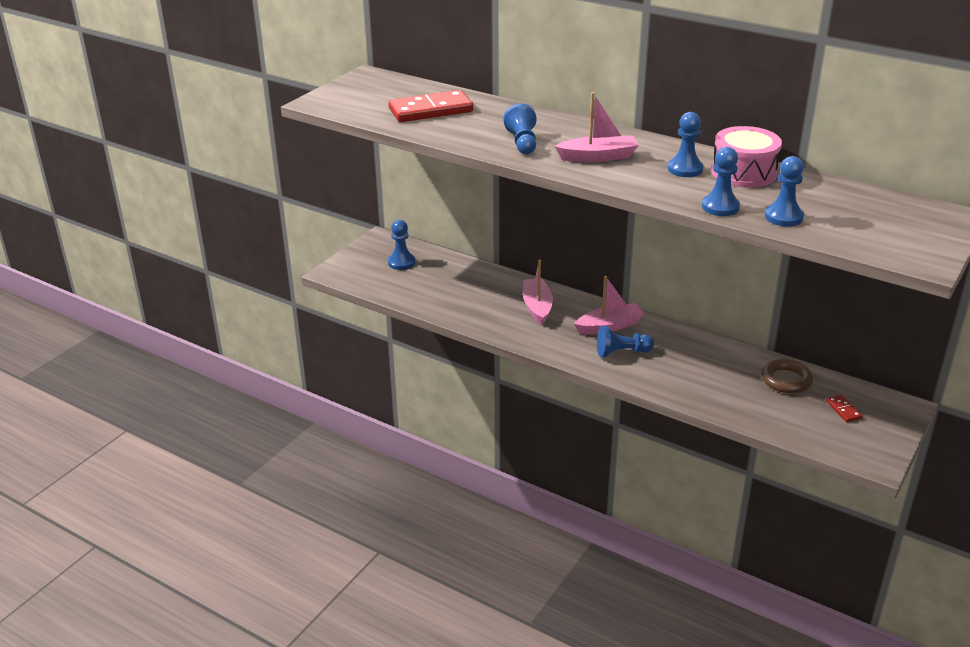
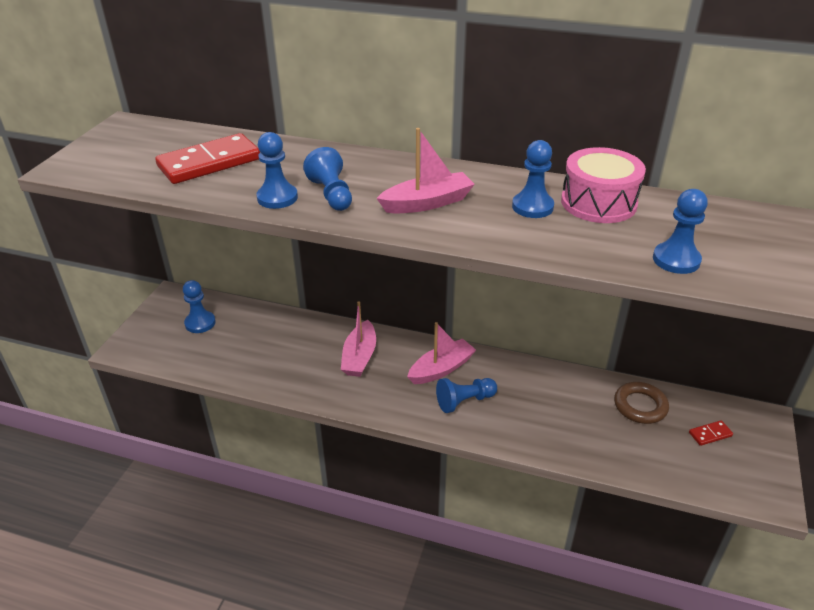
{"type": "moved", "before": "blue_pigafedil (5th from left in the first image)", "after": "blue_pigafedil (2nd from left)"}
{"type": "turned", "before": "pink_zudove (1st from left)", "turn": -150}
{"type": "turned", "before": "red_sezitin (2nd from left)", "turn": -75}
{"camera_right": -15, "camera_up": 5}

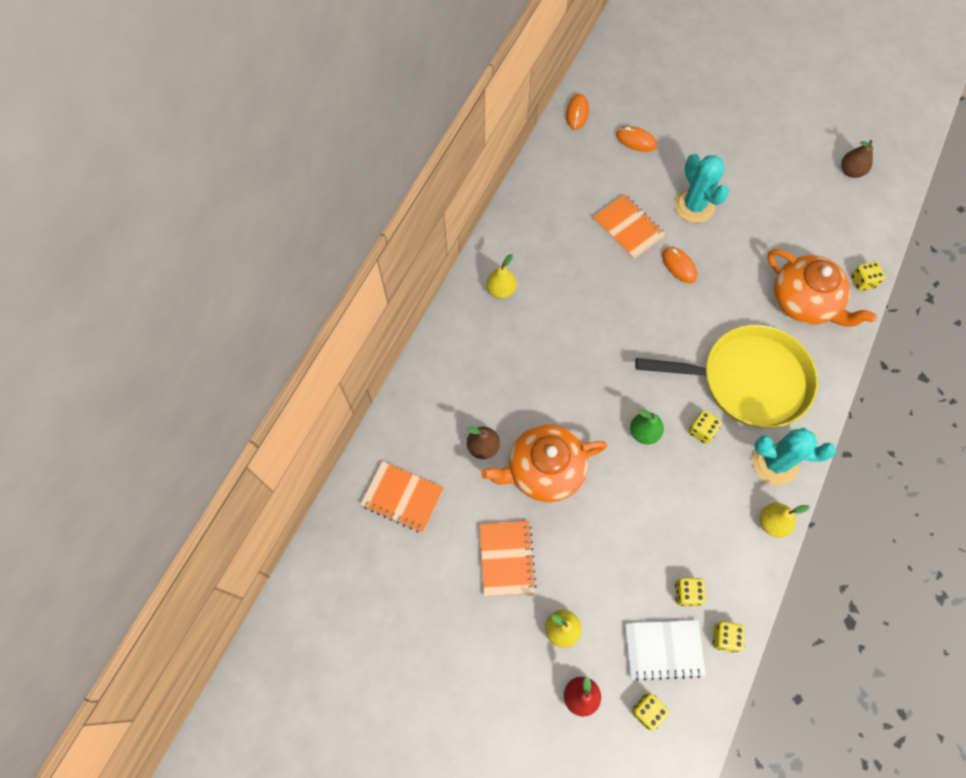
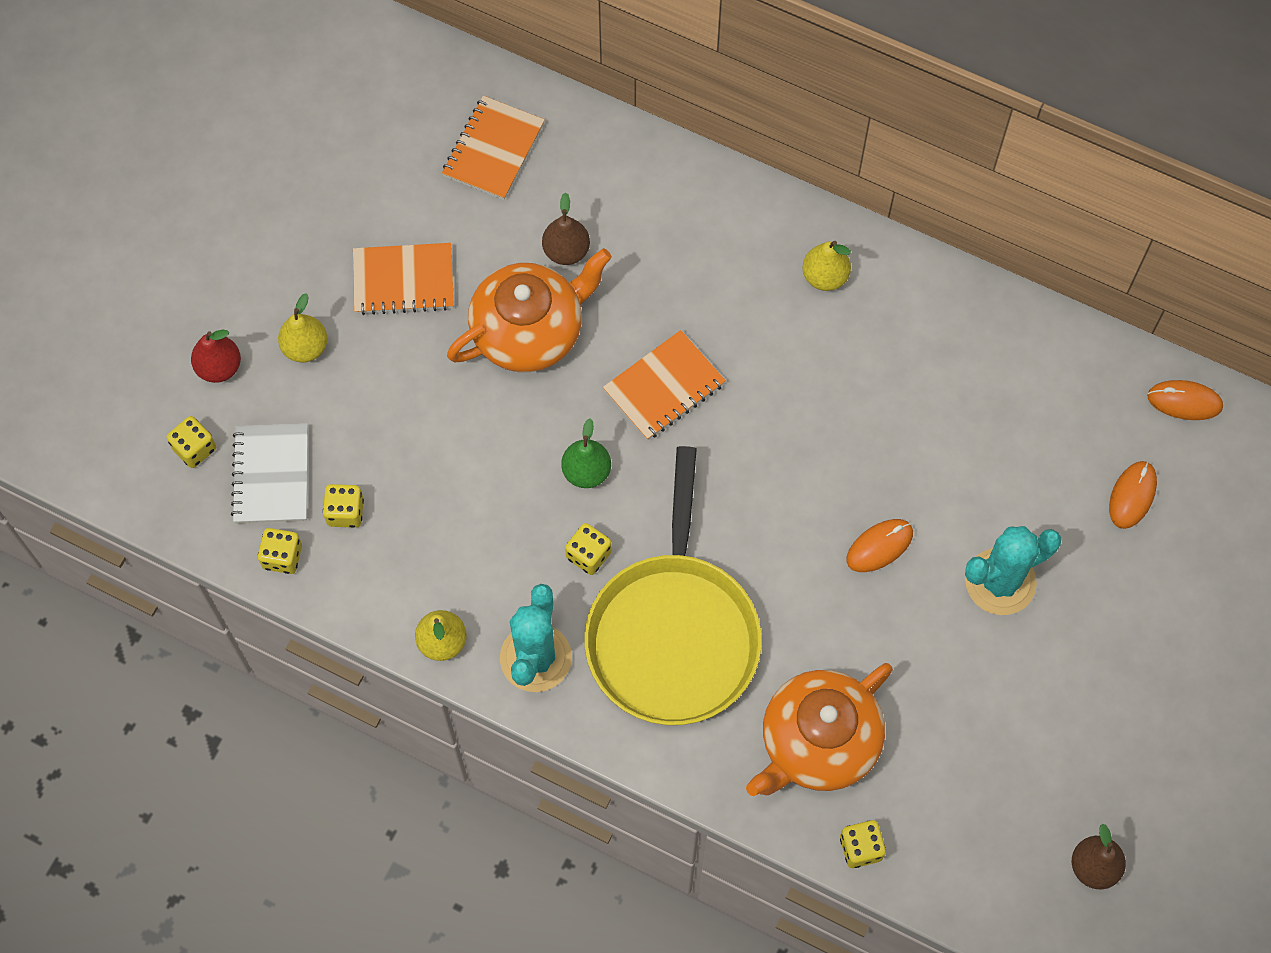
{"type": "moved", "before": "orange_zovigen (3rd from left)"}
{"type": "turned", "before": "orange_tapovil (1st from left)", "turn": 75}
{"camera_right": 90, "camera_up": 0}

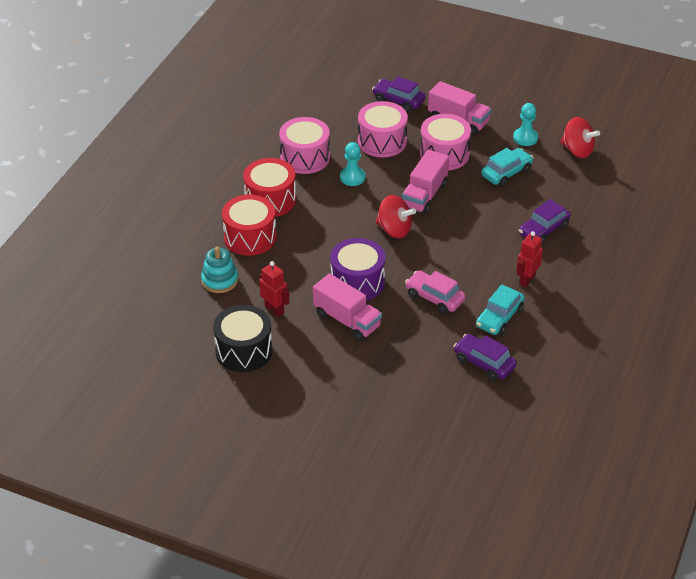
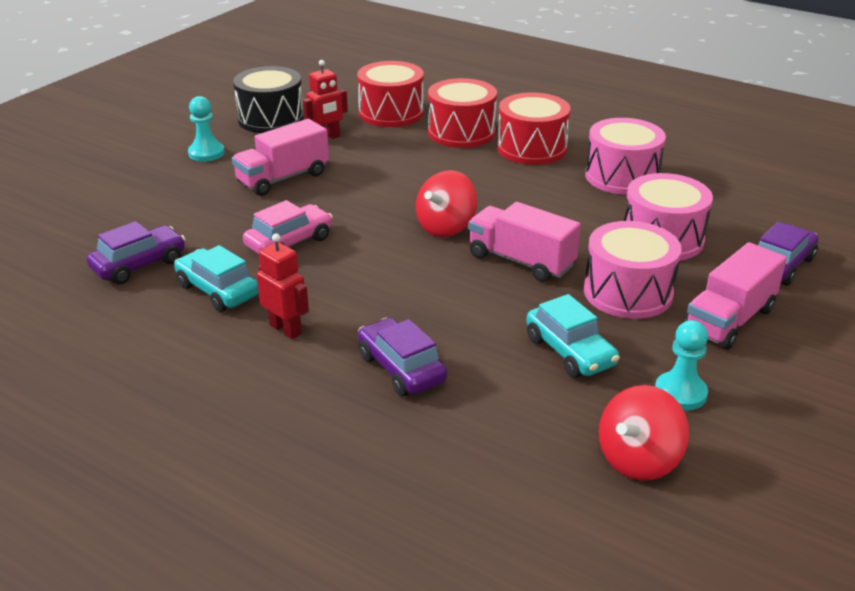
{"type": "removed", "before": "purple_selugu"}
{"type": "moved", "before": "turquoise_pigafedil (1st from left)"}
{"type": "replaced", "before": "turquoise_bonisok", "after": "red_selugu (1st from left)"}
{"camera_right": 100, "camera_up": -10}

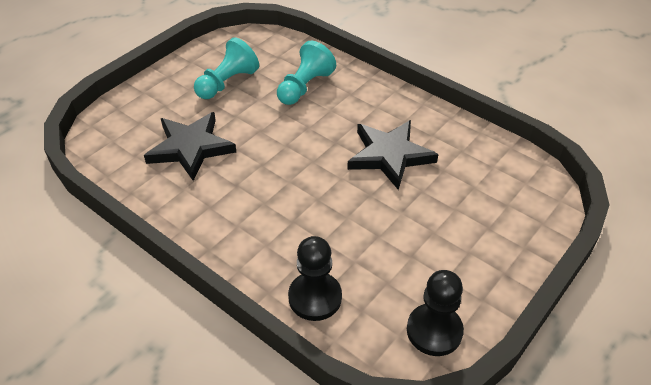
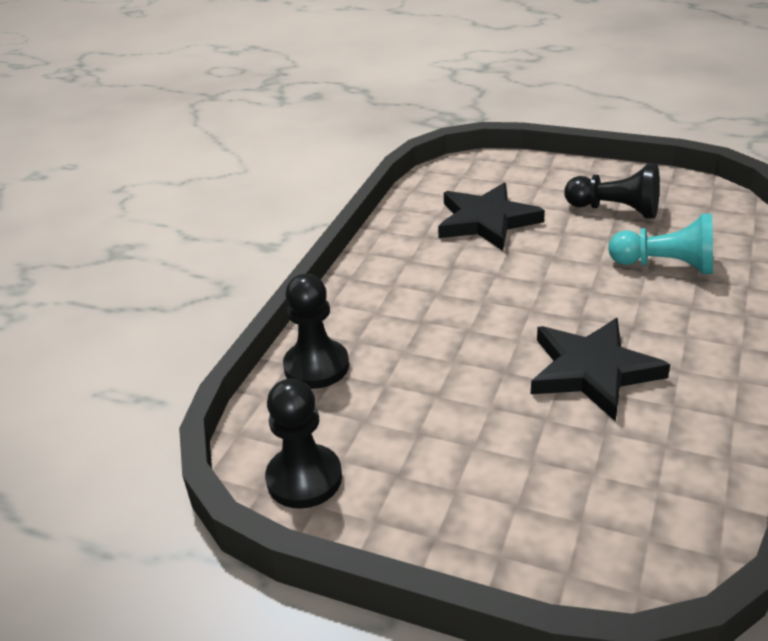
{"type": "recoloured", "before": "turquoise_pigafedil (1st from left)", "after": "black_pigafedil (3rd from left)"}
{"camera_right": 75, "camera_up": -10}

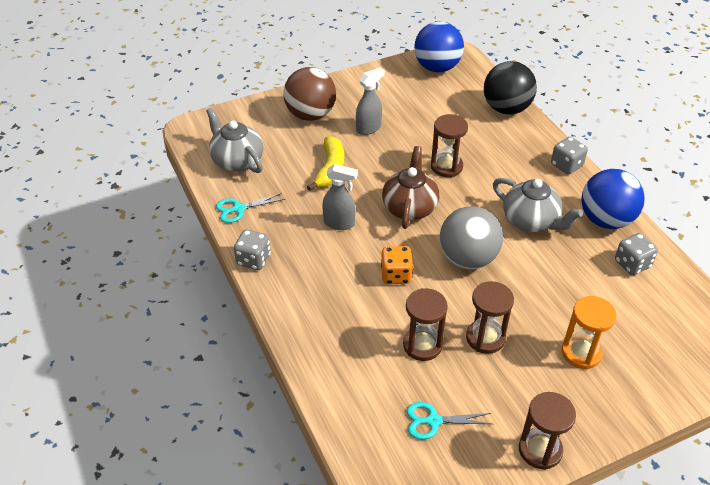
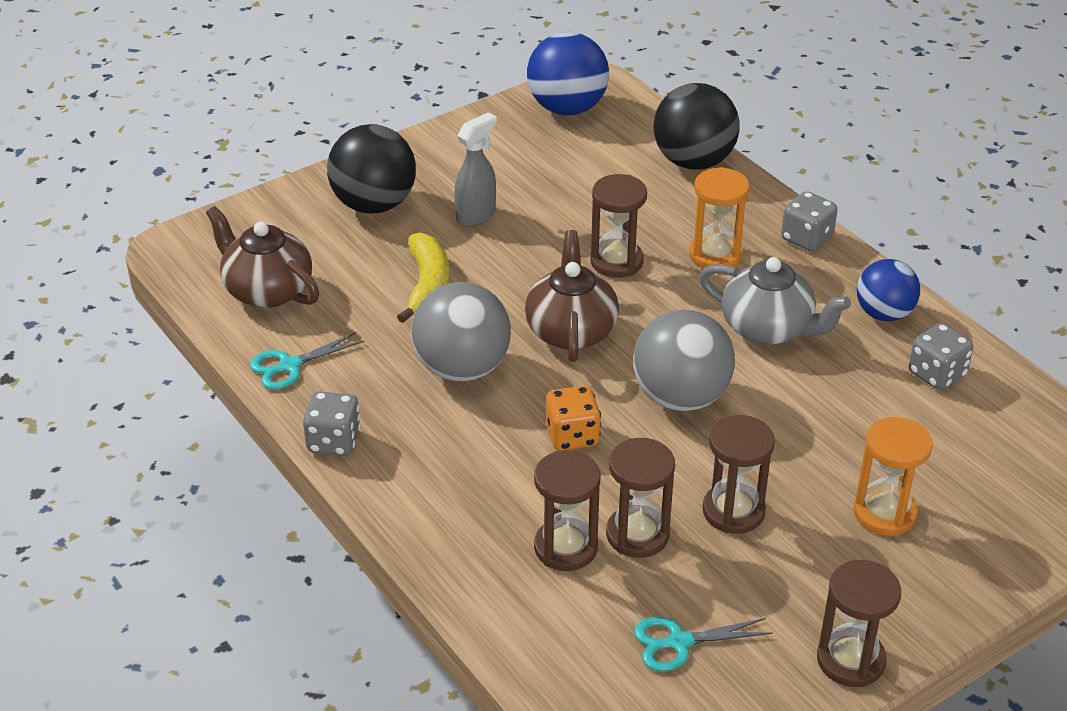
{"type": "added", "after": "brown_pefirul (1st from left)"}
{"type": "added", "after": "orange_pefirul (1st from left)"}
{"type": "replaced", "before": "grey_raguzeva (1st from left)", "after": "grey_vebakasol (1st from left)"}
{"type": "recoloured", "before": "grey_tapovil (1st from left)", "after": "brown_tapovil (1st from left)"}
{"type": "recoloured", "before": "brown_vebakasol", "after": "black_vebakasol (1st from left)"}
{"type": "resized", "before": "blue_vebakasol (2nd from left)", "scale": 0.65}
{"camera_right": -10, "camera_up": -5}

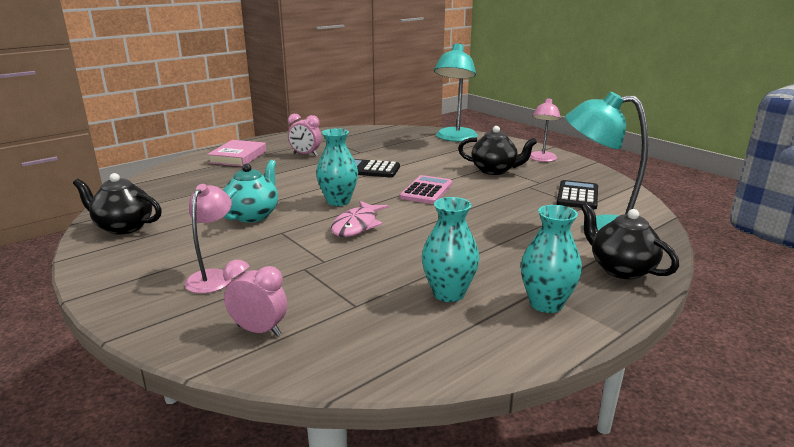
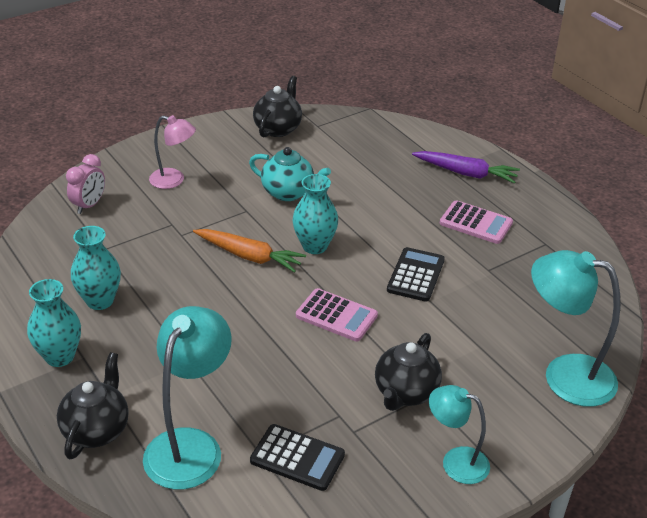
{"type": "replaced", "before": "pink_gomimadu", "after": "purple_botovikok"}
{"type": "replaced", "before": "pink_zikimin (2nd from left)", "after": "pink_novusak (2nd from left)"}
{"type": "replaced", "before": "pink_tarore", "after": "orange_botovikok"}
{"type": "recoloured", "before": "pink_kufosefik (2nd from left)", "after": "turquoise_kufosefik (2nd from left)"}
{"type": "turned", "before": "black_tapovil (3rd from left in the first image)", "turn": -45}
{"camera_right": 95, "camera_up": 15}

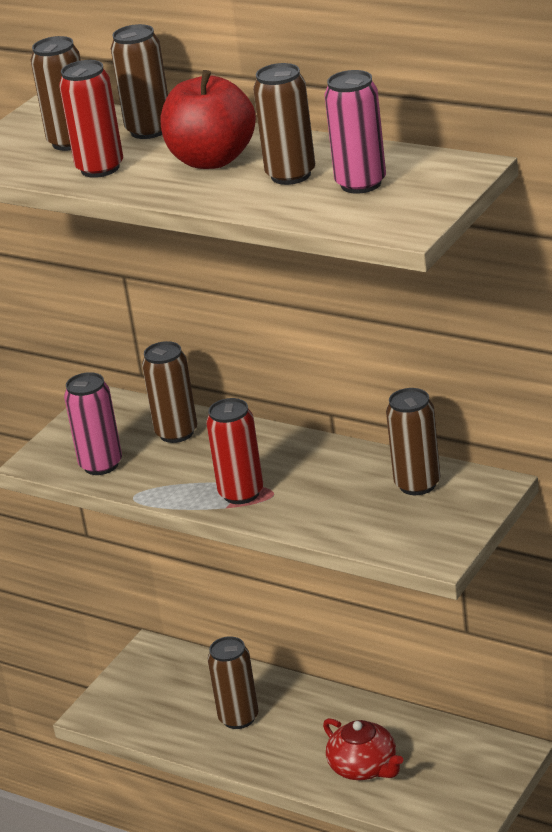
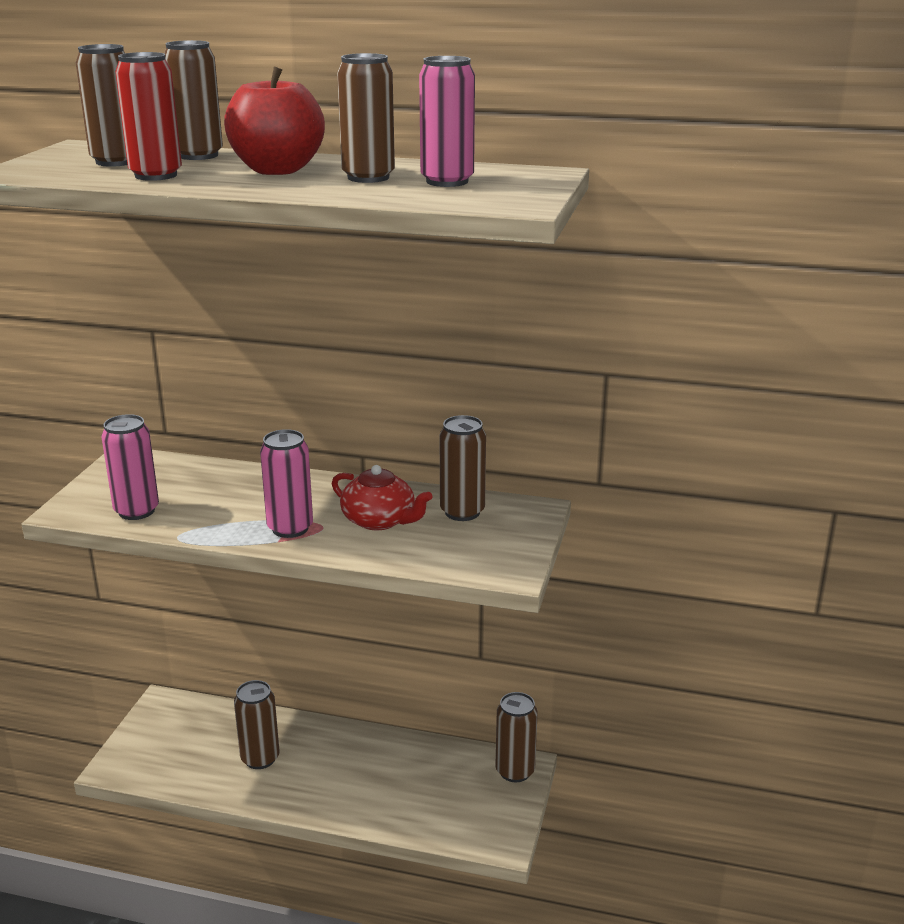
{"type": "moved", "before": "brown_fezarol (3rd from left in the first image)", "after": "brown_fezarol (6th from left)"}
{"type": "moved", "before": "red_tapovil"}
{"type": "recoloured", "before": "red_fezarol (2nd from left)", "after": "pink_fezarol (2nd from left)"}
{"camera_right": -20, "camera_up": -5}

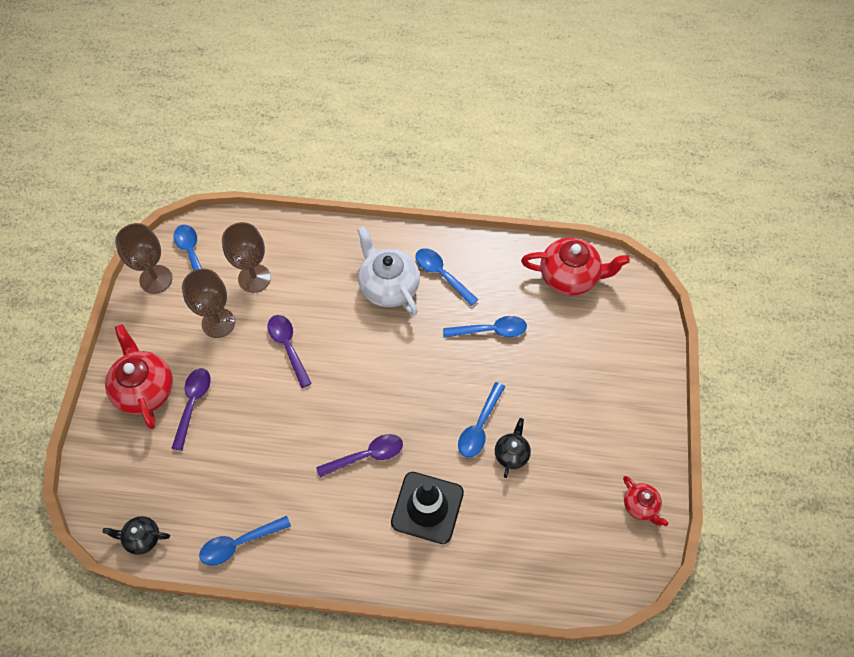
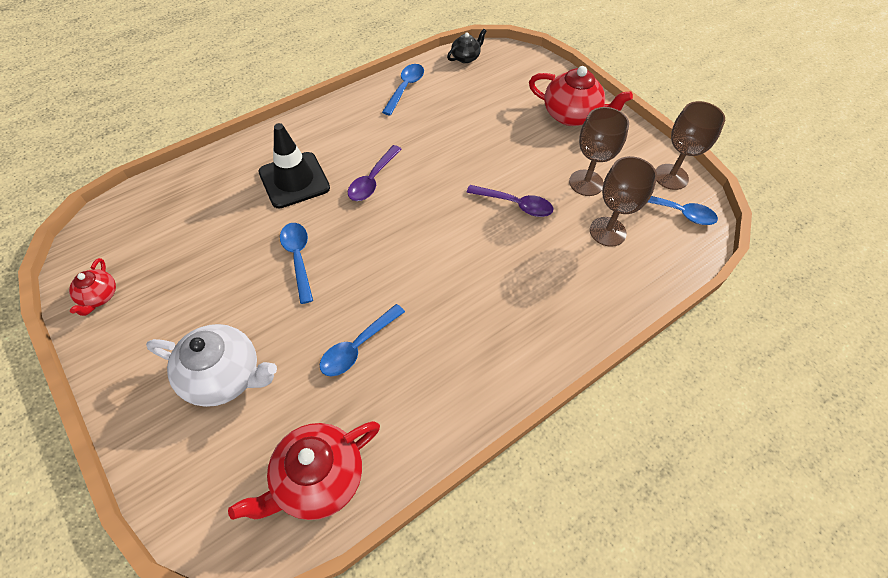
{"type": "removed", "before": "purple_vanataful (1st from left)"}
{"type": "removed", "before": "blue_vanataful (3rd from left)"}
{"type": "removed", "before": "black_tapovil (2nd from left)"}
{"type": "moved", "before": "white_tapovil"}
{"type": "turned", "before": "red_tapovil (3rd from left in the first image)", "turn": -105}
{"camera_right": 135, "camera_up": -5}

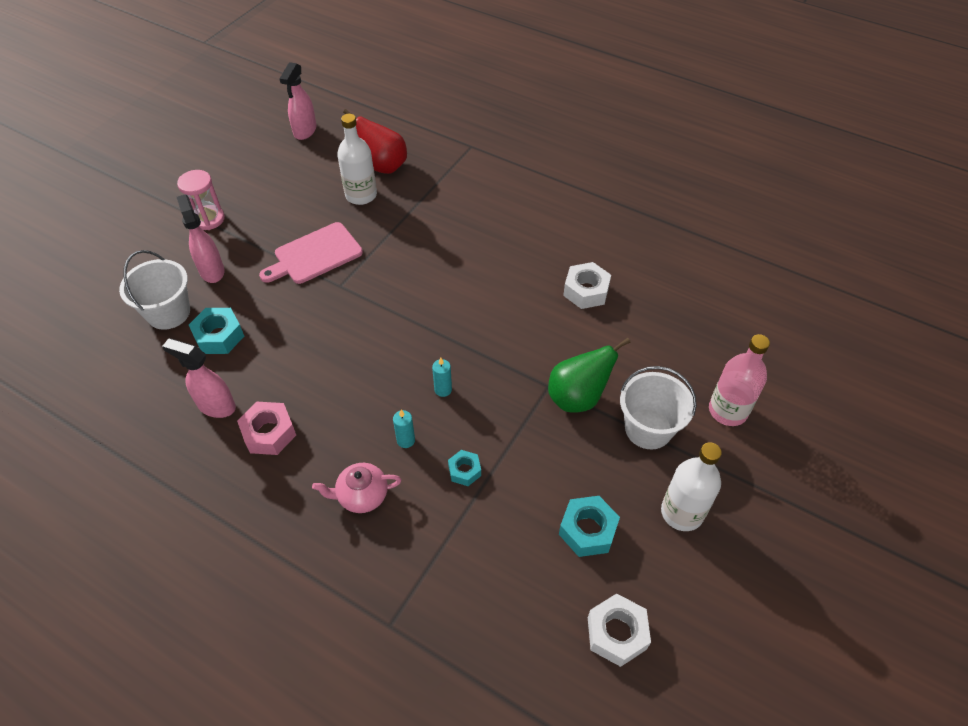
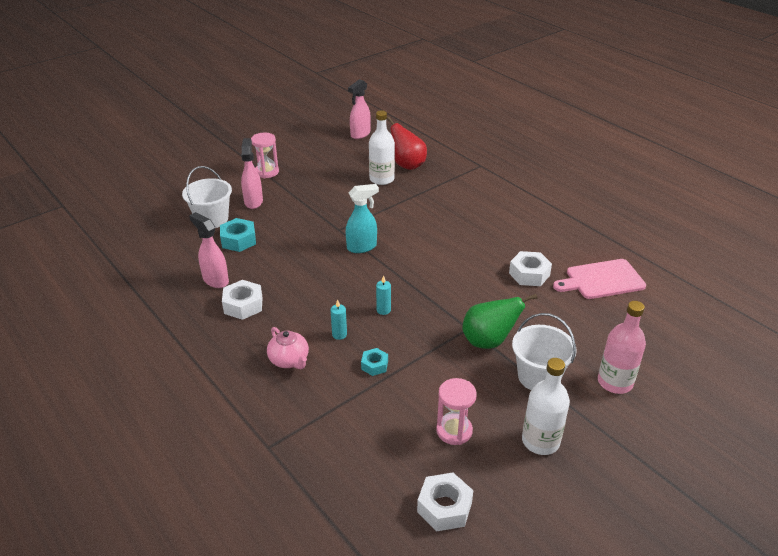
{"type": "added", "after": "turquoise_raguzeva"}
{"type": "moved", "before": "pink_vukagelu"}
{"type": "replaced", "before": "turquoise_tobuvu (3rd from left)", "after": "pink_pefirul (2nd from left)"}
{"type": "recoloured", "before": "pink_tobuvu", "after": "white_tobuvu (1st from left)"}
{"type": "turned", "before": "pink_tapovil", "turn": -135}
{"camera_right": 20, "camera_up": -15}

